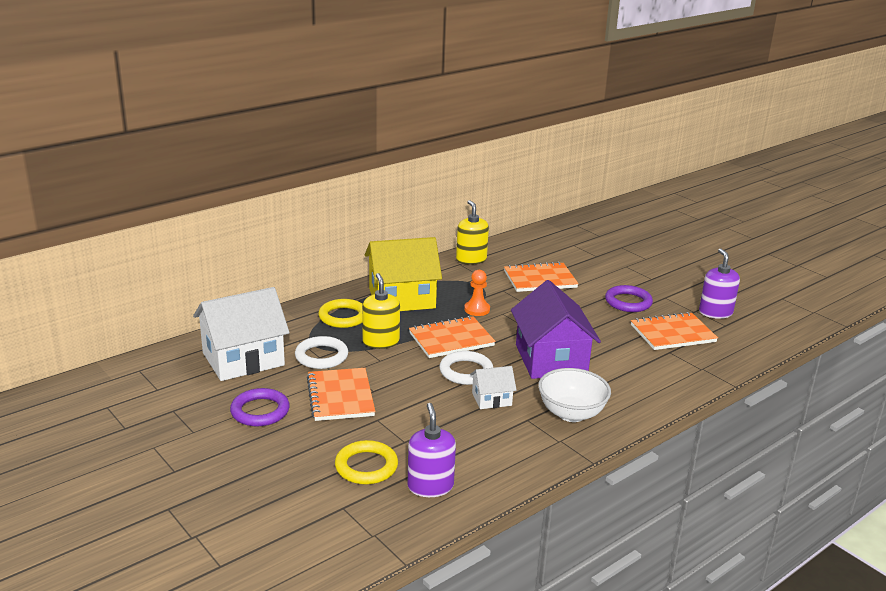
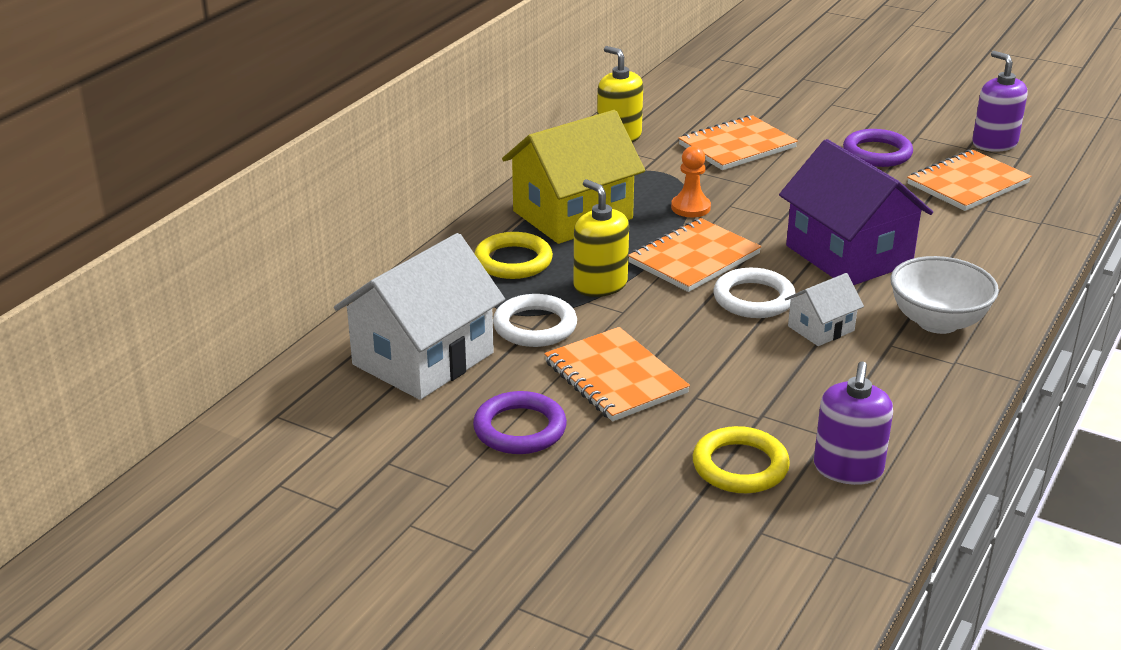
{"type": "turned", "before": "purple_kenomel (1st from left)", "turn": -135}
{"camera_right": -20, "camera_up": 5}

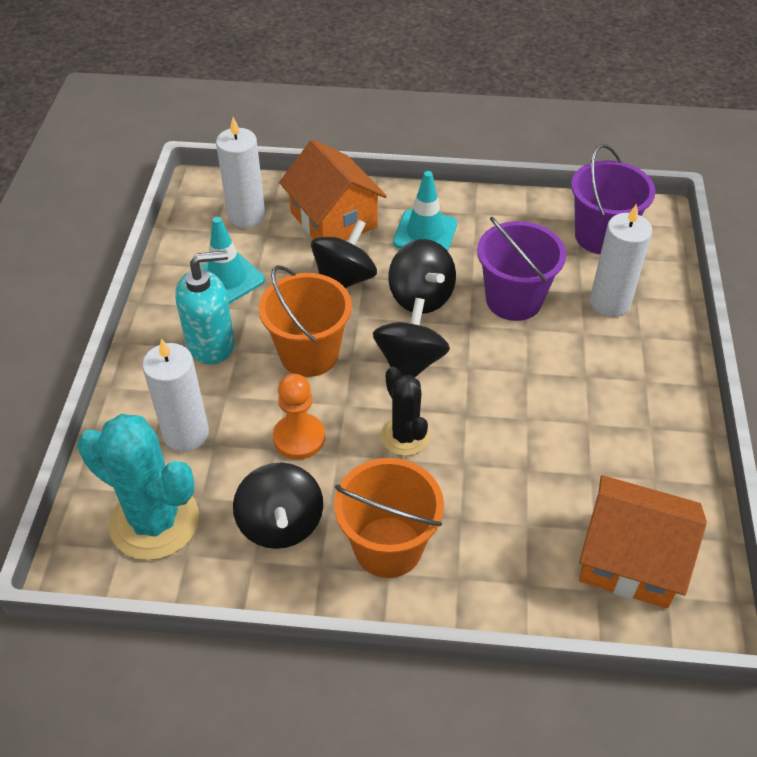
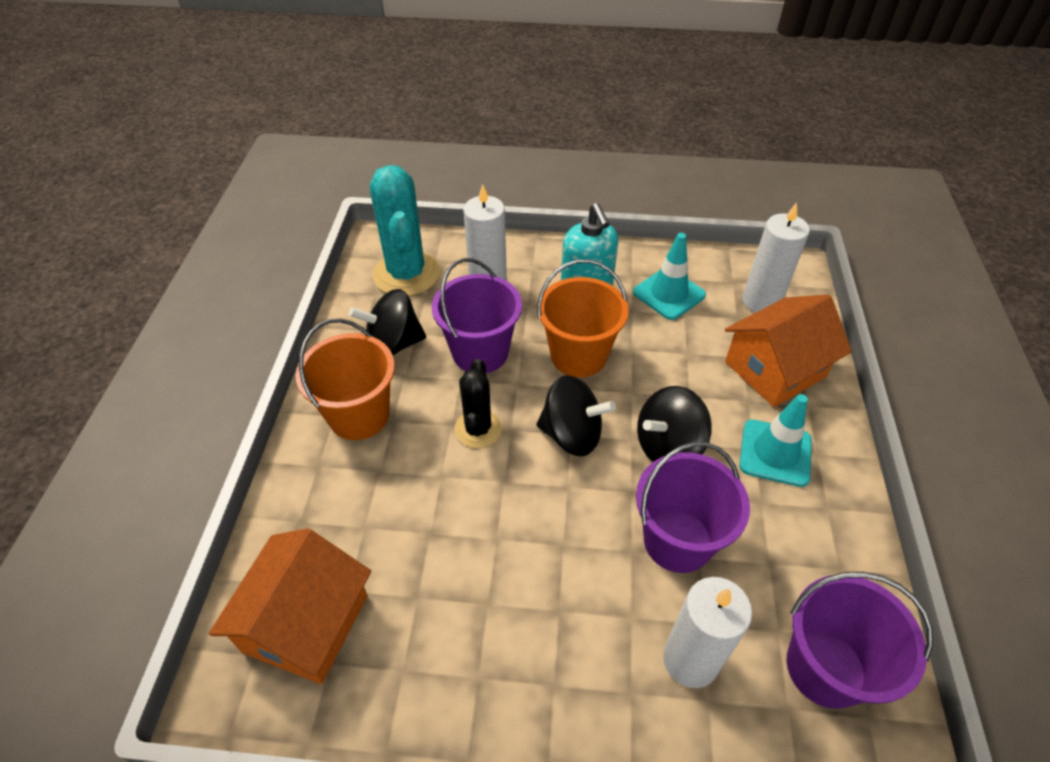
{"type": "removed", "before": "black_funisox (2nd from left)"}
{"type": "replaced", "before": "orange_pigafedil", "after": "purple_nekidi (1st from left)"}
{"type": "turned", "before": "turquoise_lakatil", "turn": -45}
{"type": "turned", "before": "black_lakatil", "turn": -60}
{"camera_right": 90, "camera_up": 0}

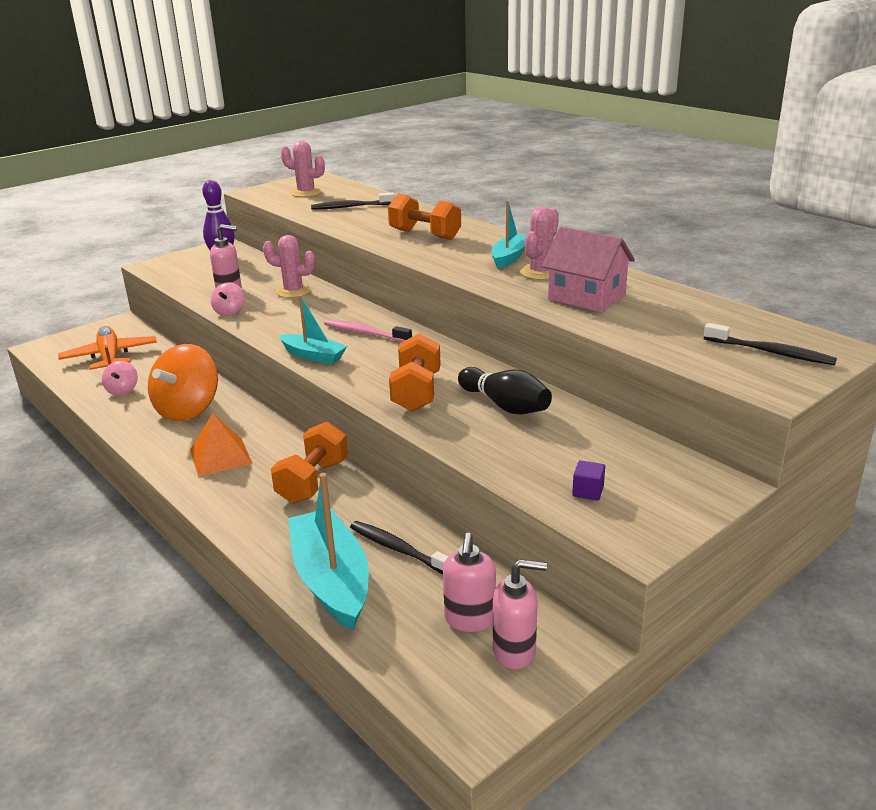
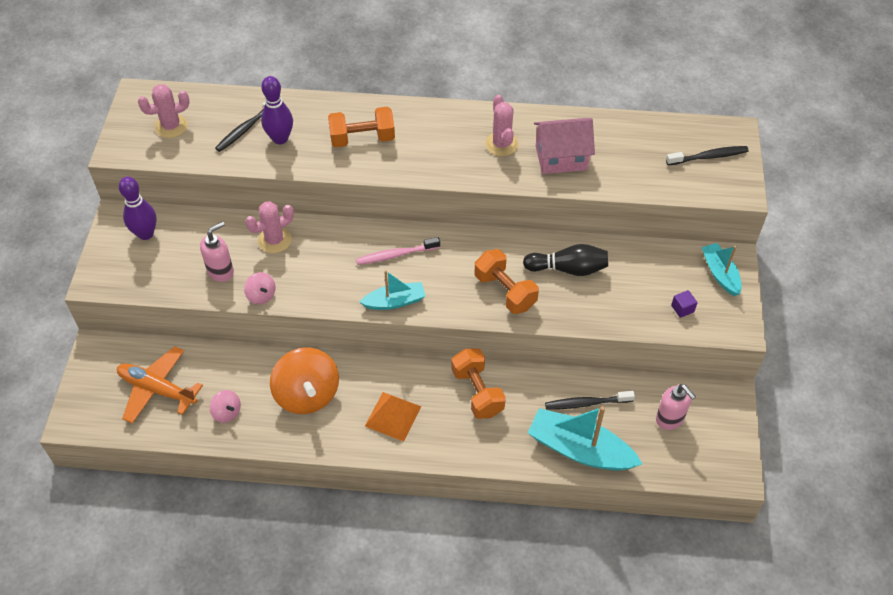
{"type": "removed", "before": "pink_kenomel (3rd from left)"}
{"type": "added", "after": "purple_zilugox (2nd from left)"}
{"type": "moved", "before": "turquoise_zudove (3rd from left)"}
{"camera_right": -45, "camera_up": 25}

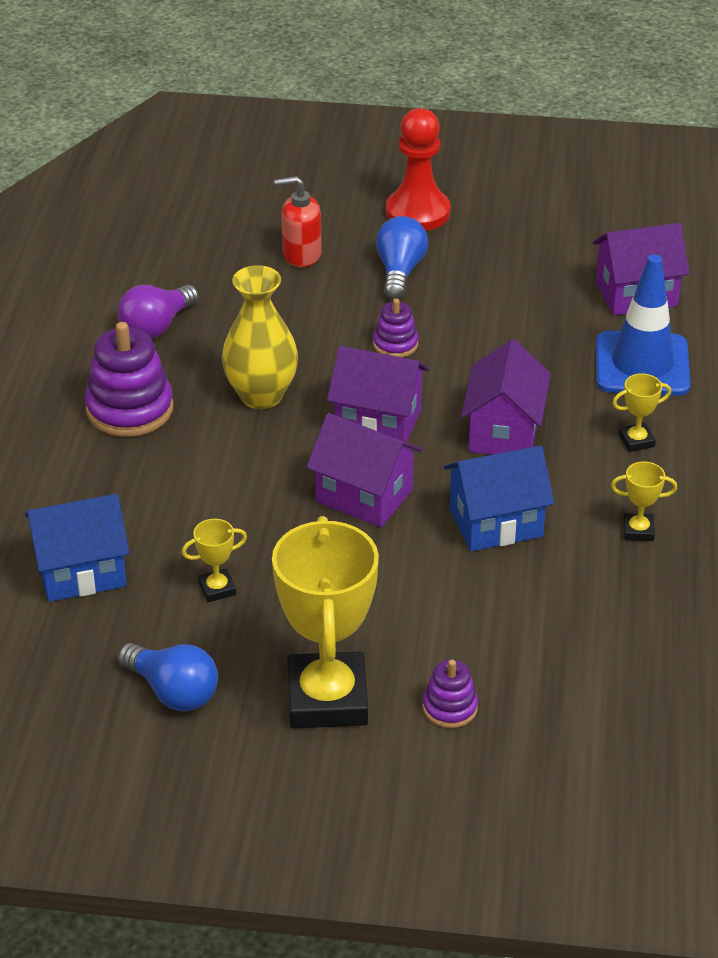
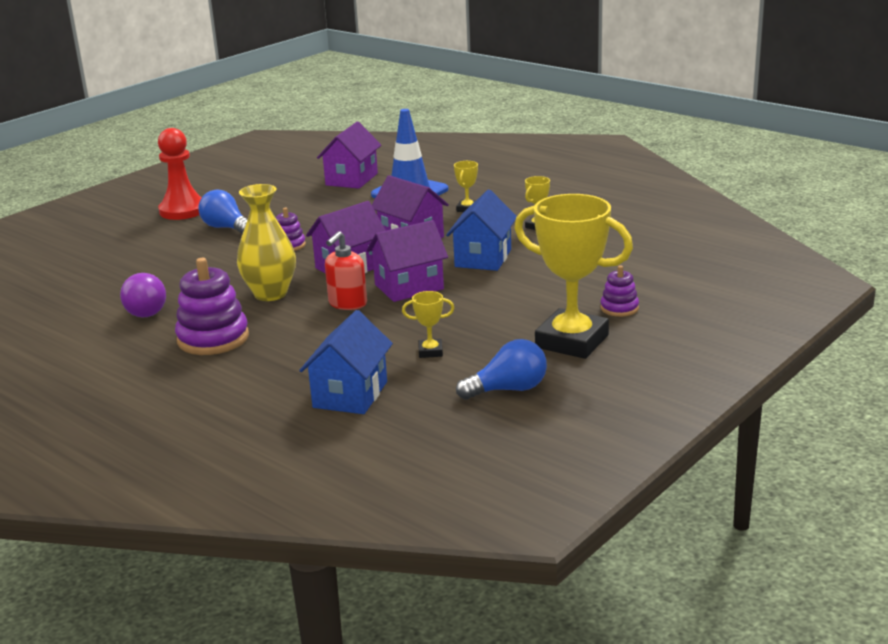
{"type": "moved", "before": "red_kenomel"}
{"type": "turned", "before": "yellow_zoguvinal (1st from left)", "turn": 75}
{"camera_right": -55, "camera_up": -15}

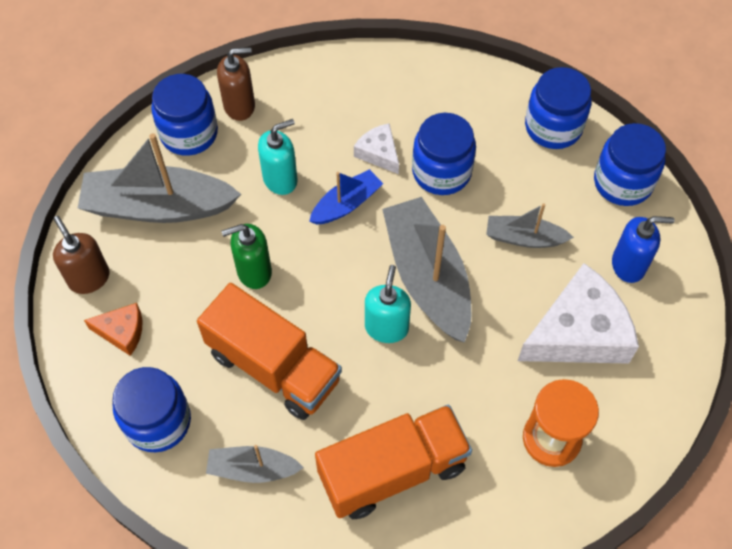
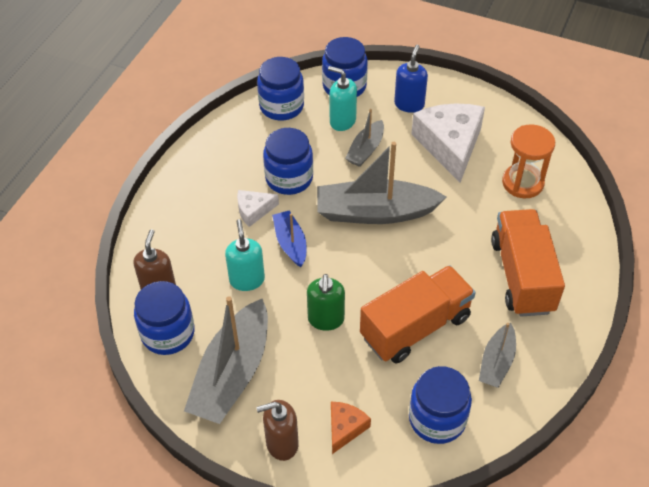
{"type": "moved", "before": "turquoise_kenomel (2nd from left)"}
{"camera_right": -70, "camera_up": -10}

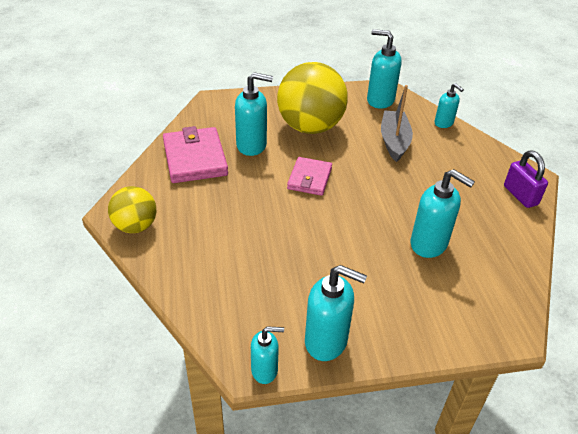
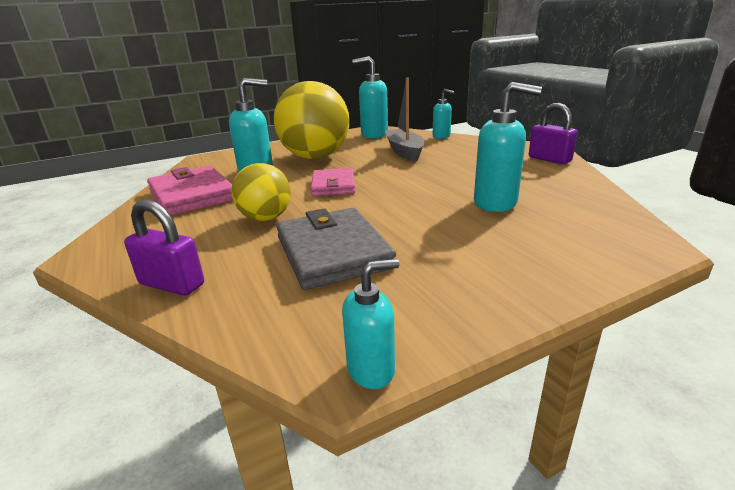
{"type": "removed", "before": "turquoise_kenomel (3rd from left)"}
{"type": "added", "after": "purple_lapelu (1st from left)"}
{"type": "added", "after": "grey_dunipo"}
{"type": "moved", "before": "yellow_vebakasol (1st from left)"}
{"camera_right": -15, "camera_up": -15}

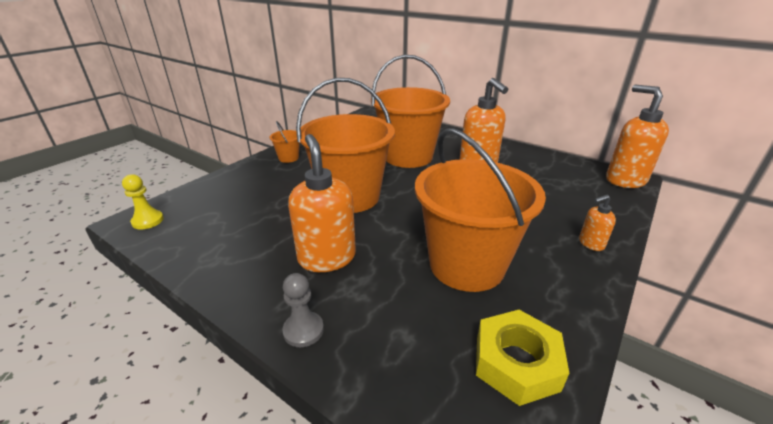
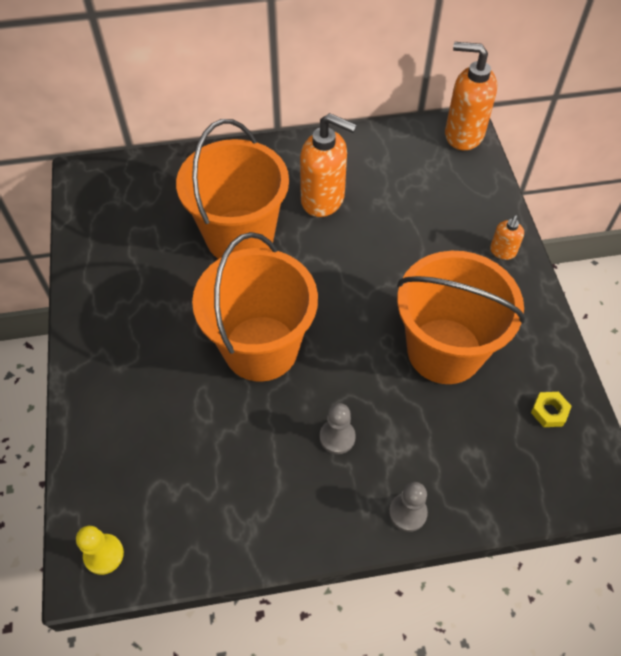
{"type": "removed", "before": "orange_nekidi (1st from left)"}
{"type": "replaced", "before": "orange_kenomel (1st from left)", "after": "grey_pigafedil (1st from left)"}
{"type": "resized", "before": "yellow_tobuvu", "scale": 0.51}
{"camera_right": -45, "camera_up": 25}

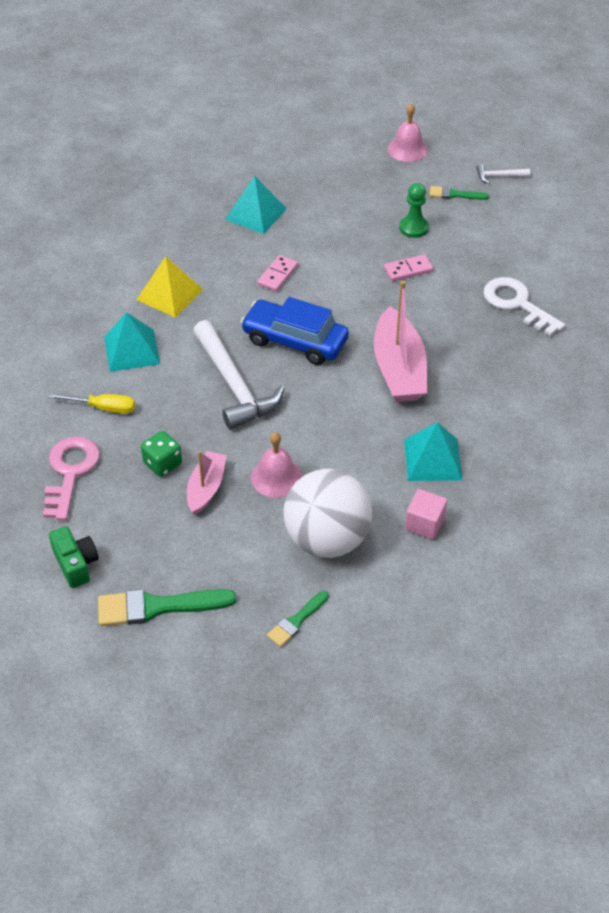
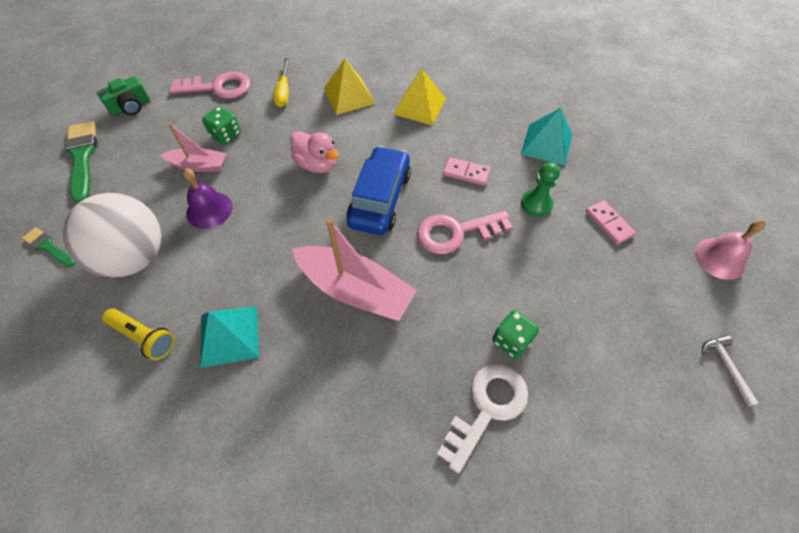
{"type": "removed", "before": "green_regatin (3rd from left)"}
{"type": "added", "after": "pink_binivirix (2nd from left)"}
{"type": "added", "after": "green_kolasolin (2nd from left)"}
{"type": "moved", "before": "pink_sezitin (2nd from left)"}
{"type": "moved", "before": "green_pigafedil"}
{"type": "replaced", "before": "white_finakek (1st from left)", "after": "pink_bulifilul"}
{"type": "replaced", "before": "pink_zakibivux", "after": "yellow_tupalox"}
{"type": "recoloured", "before": "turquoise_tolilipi (1st from left)", "after": "yellow_tolilipi (1st from left)"}
{"type": "recoloured", "before": "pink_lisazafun (1st from left)", "after": "purple_lisazafun"}
{"type": "turned", "before": "pink_zudove (2nd from left)", "turn": -135}
{"camera_right": 80, "camera_up": 10}

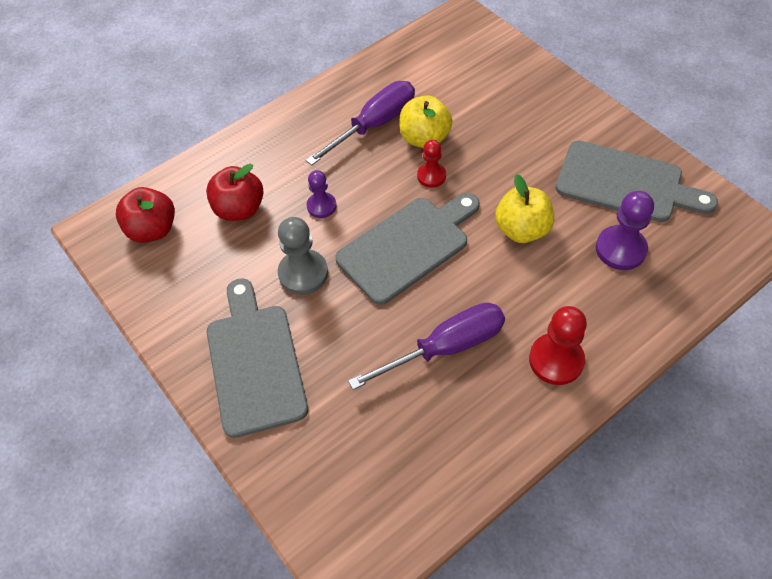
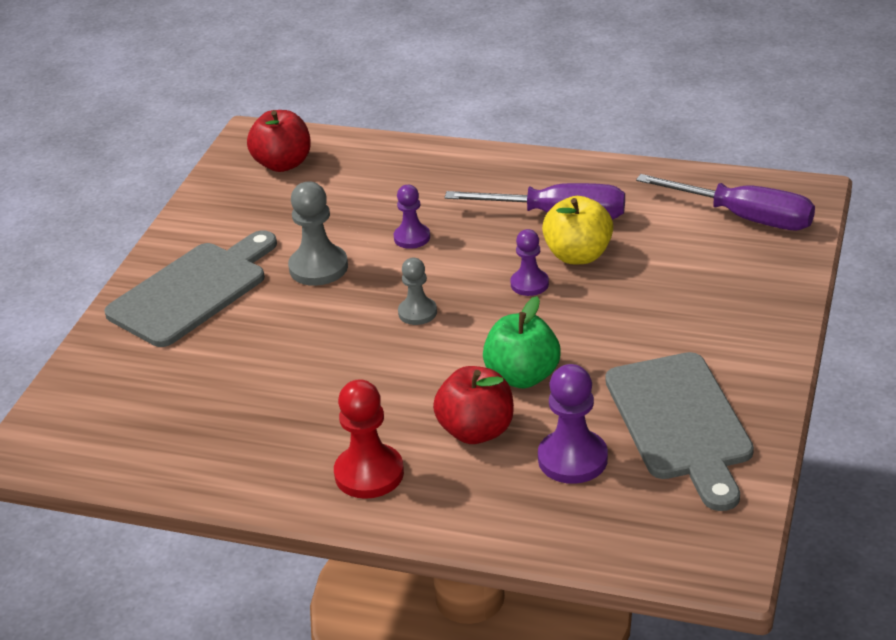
{"type": "moved", "before": "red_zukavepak (2nd from left)"}
{"type": "moved", "before": "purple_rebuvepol (2nd from left)"}
{"type": "replaced", "before": "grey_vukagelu (2nd from left)", "after": "grey_pigafedil (2nd from left)"}
{"type": "recoloured", "before": "red_pigafedil (1st from left)", "after": "purple_pigafedil (2nd from left)"}
{"type": "recoloured", "before": "yellow_zukavepak (2nd from left)", "after": "green_zukavepak"}
{"camera_right": 55, "camera_up": -20}

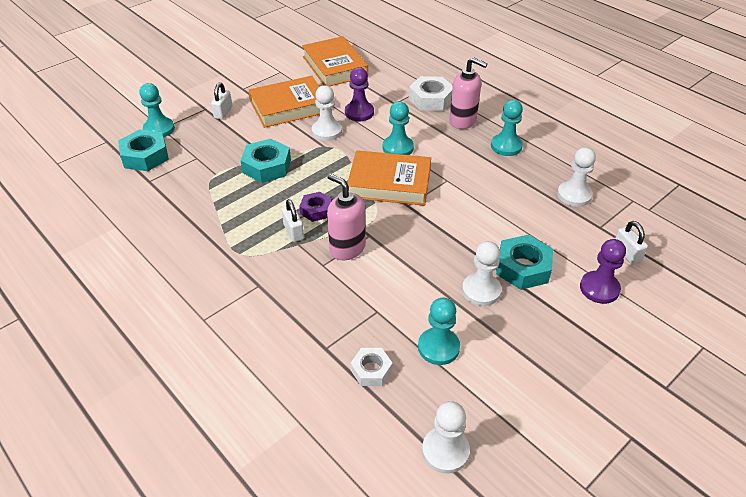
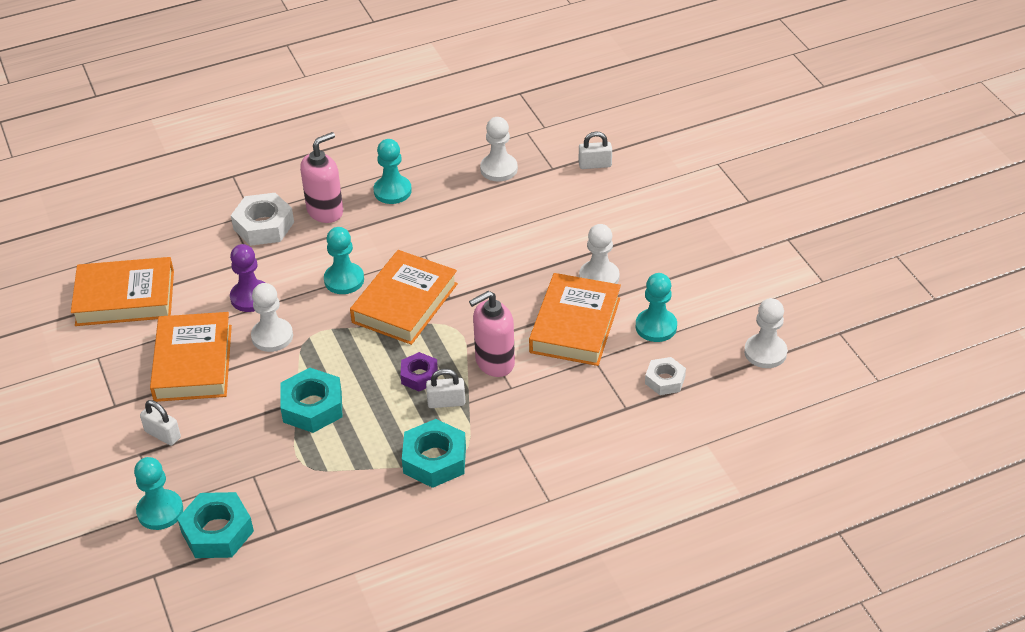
{"type": "removed", "before": "purple_pigafedil (2nd from left)"}
{"type": "added", "after": "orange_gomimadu (4th from left)"}
{"type": "moved", "before": "turquoise_tobuvu (3rd from left)"}
{"camera_right": -70, "camera_up": 0}

